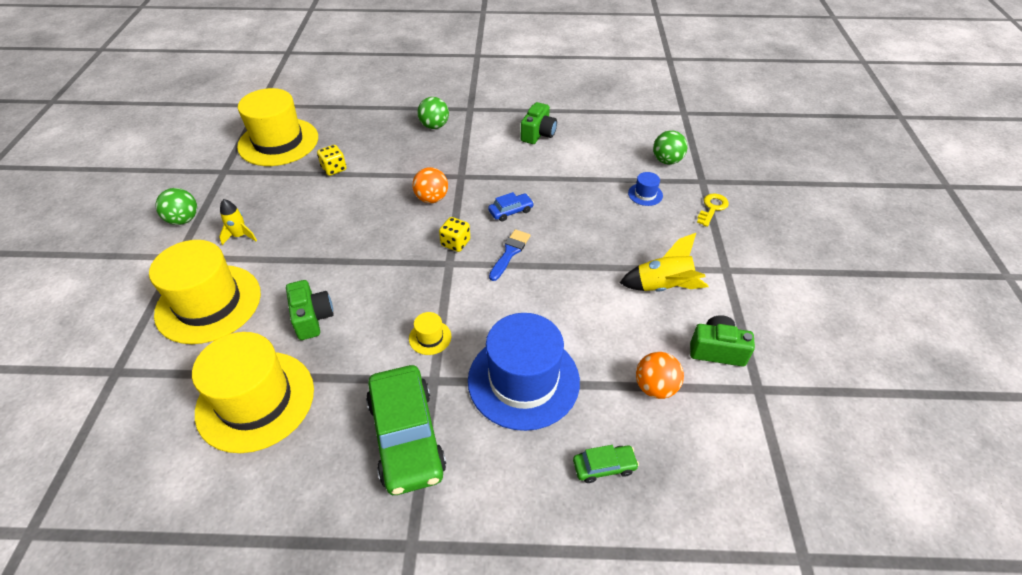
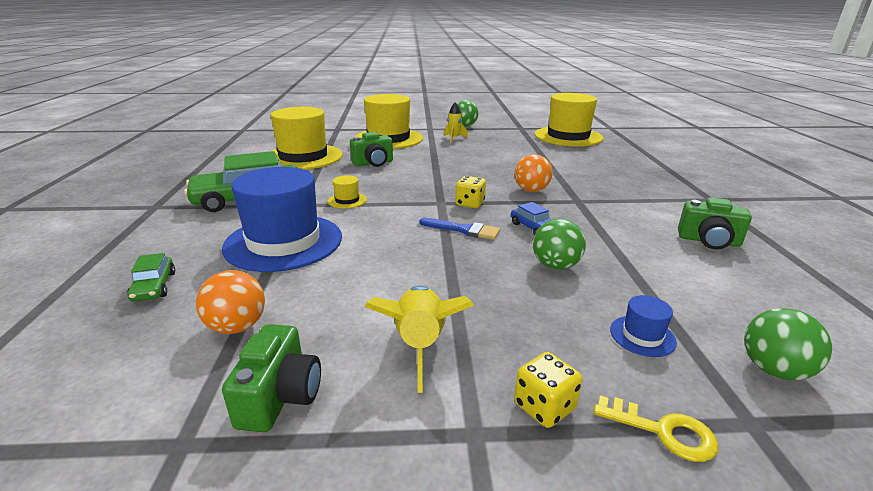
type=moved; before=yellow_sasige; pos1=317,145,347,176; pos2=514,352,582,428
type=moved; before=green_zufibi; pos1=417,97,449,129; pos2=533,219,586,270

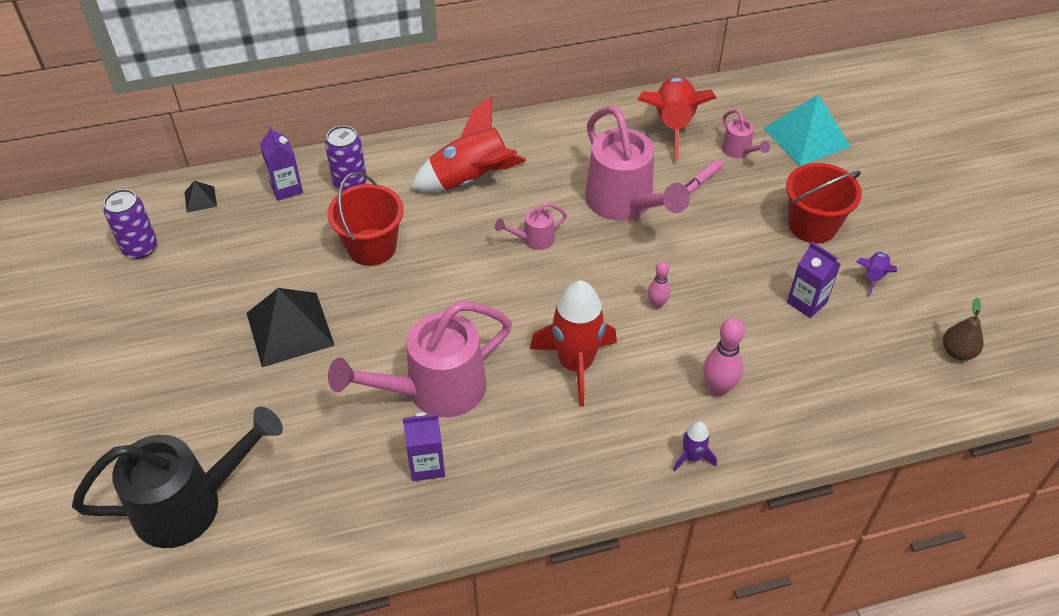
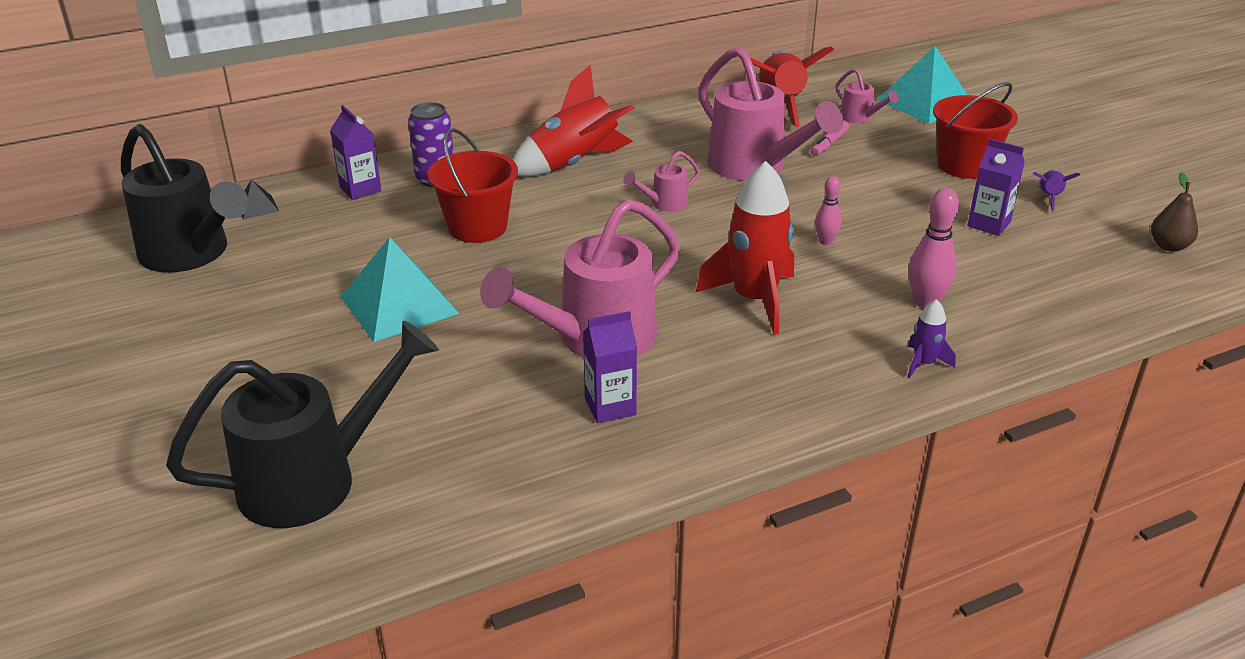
type=replaced; before=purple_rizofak; after=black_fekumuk; pos1=103,189,157,259; pos2=121,124,249,273
type=recoloured; before=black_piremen; after=turquoise_piremen; pos1=247,288,335,367; pos2=341,237,459,342

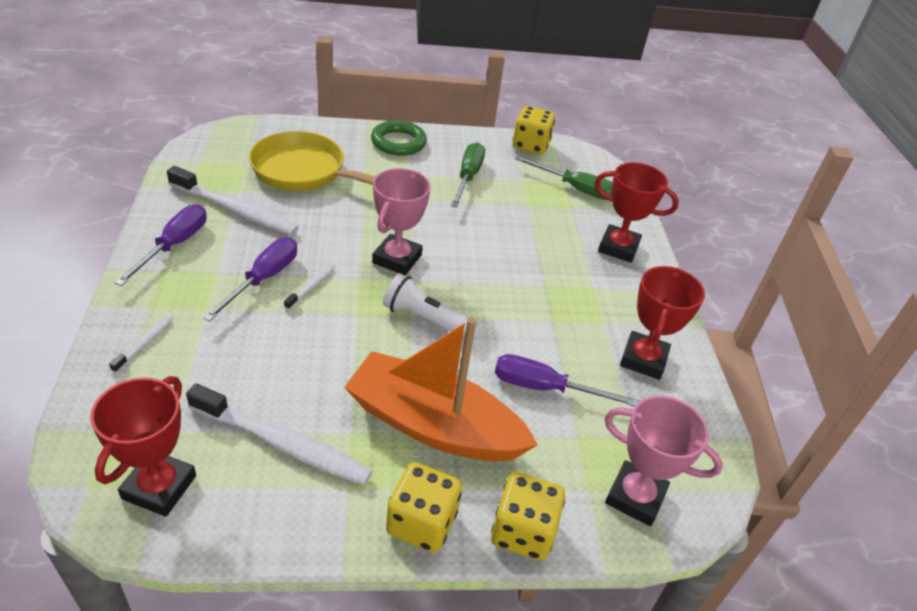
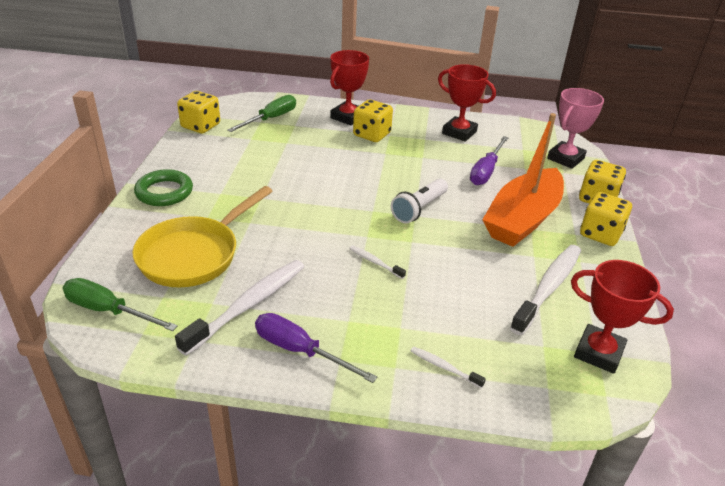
type=moved; before=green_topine; pos1=451,142,485,207; pos2=63,278,178,331
type=added; after=yellow_sasige; pos2=353,99,393,142
type=removed; before=purple_topine; pos1=203,238,297,321
type=removed; before=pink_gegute; pos1=372,168,431,275

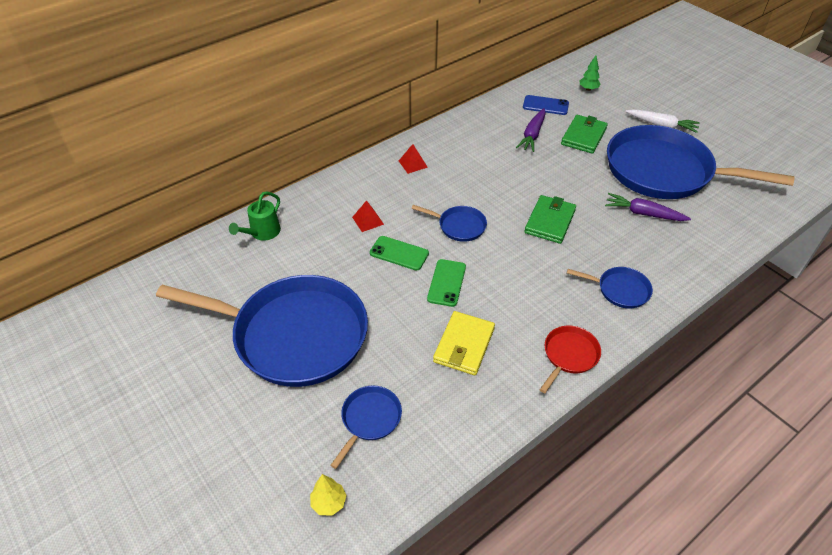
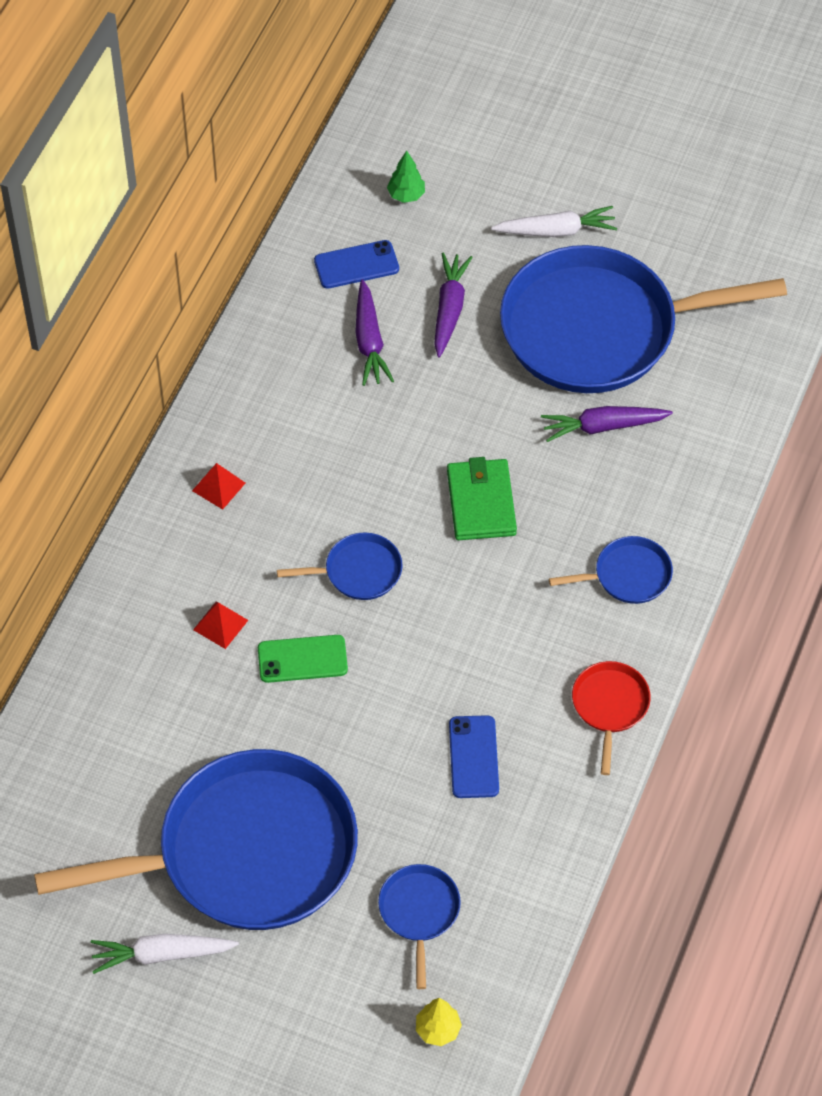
type=added; after=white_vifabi; pos2=91,934,239,974
type=replaced; before=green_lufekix; after=purple_vifabi; pos1=561,115,608,154; pos2=434,253,472,358
type=replaced; before=yellow_lufekix; after=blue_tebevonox; pos1=433,311,495,375; pos2=449,715,499,798
type=removed; before=green_fekumuk; pos1=229,192,281,241
type=removed; before=green_tebevonox; pos1=427,259,466,307

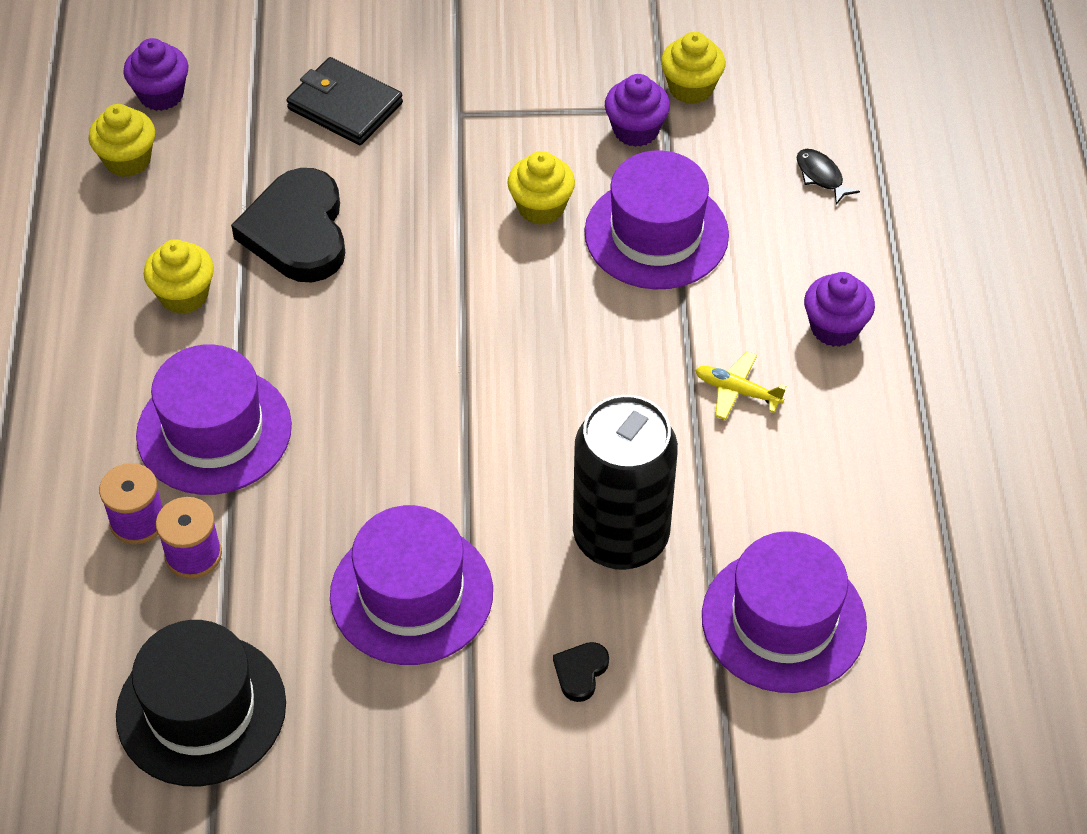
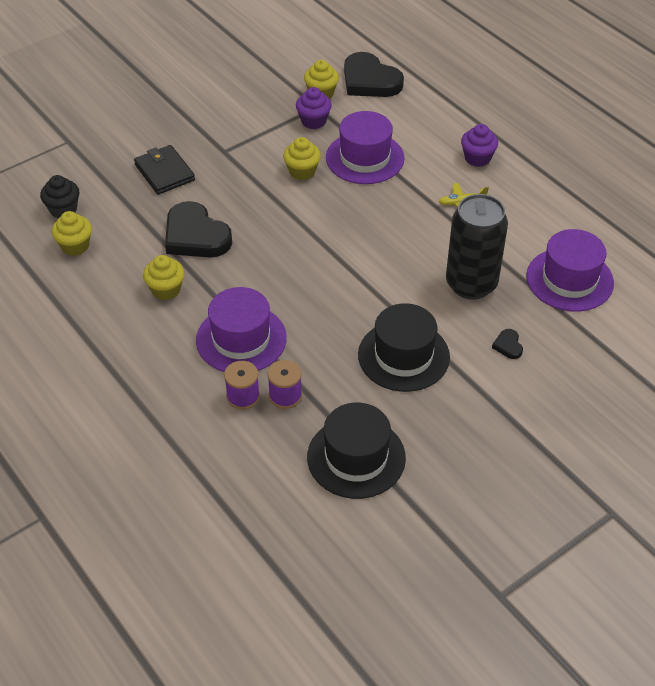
type=recoloured; before=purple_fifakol; after=black_fifakol; pos1=123,38,188,111; pos2=40,175,80,219
type=turned; before=black_lufekix; pos1=286,57,403,145; pos2=134,145,195,195; turn=60
type=added; after=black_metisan; pos2=344,52,404,97
type=recoloured; before=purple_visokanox; after=black_visokanox; pos1=330,505,493,665; pos2=358,303,450,392
type=removed; before=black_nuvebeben; pos1=797,149,860,205

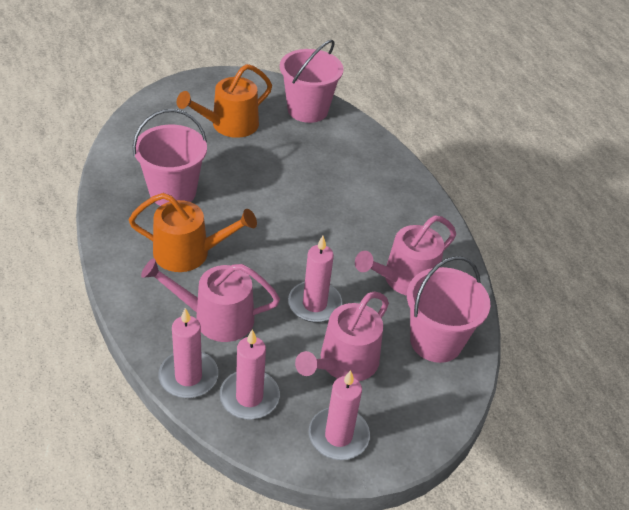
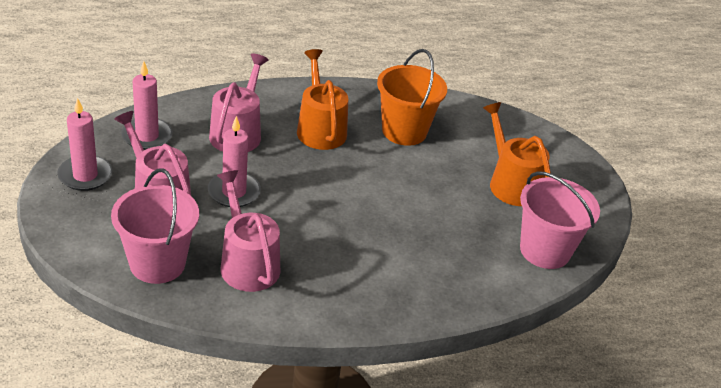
type=turned; before=orange_fekumuk; pos1=129,193,257,272; pos2=297,49,348,150; turn=150
type=recoloured; before=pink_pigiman; after=orange_pigiman; pos1=133,109,207,206; pos2=377,49,447,146
type=removed; before=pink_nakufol; pos1=158,308,218,398

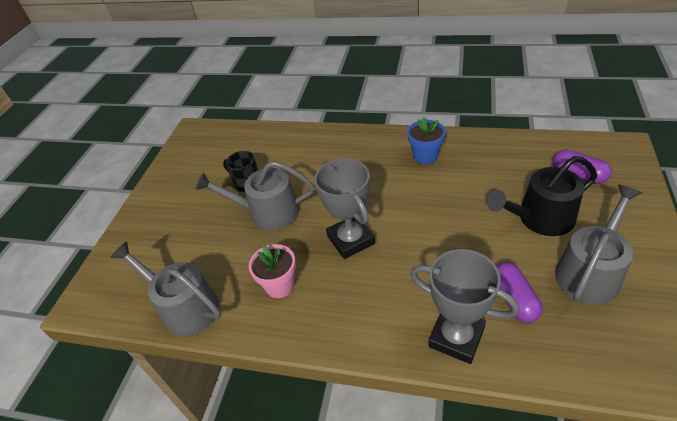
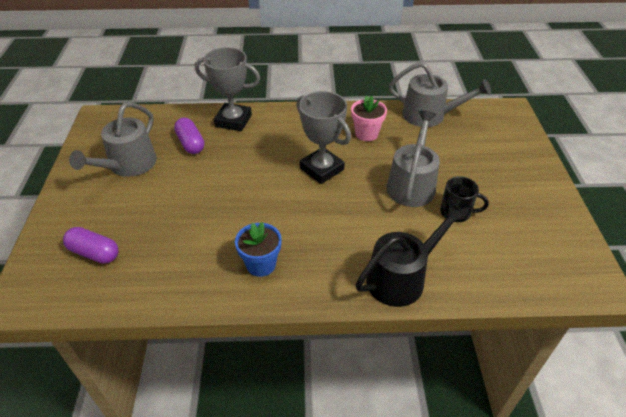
type=moved; before=black_fekumuk; pos1=487,156,597,236; pos2=356,205,466,307
type=turned; before=grey_fekumuk; pos1=196,161,315,231; pos2=386,111,440,207; turn=-60

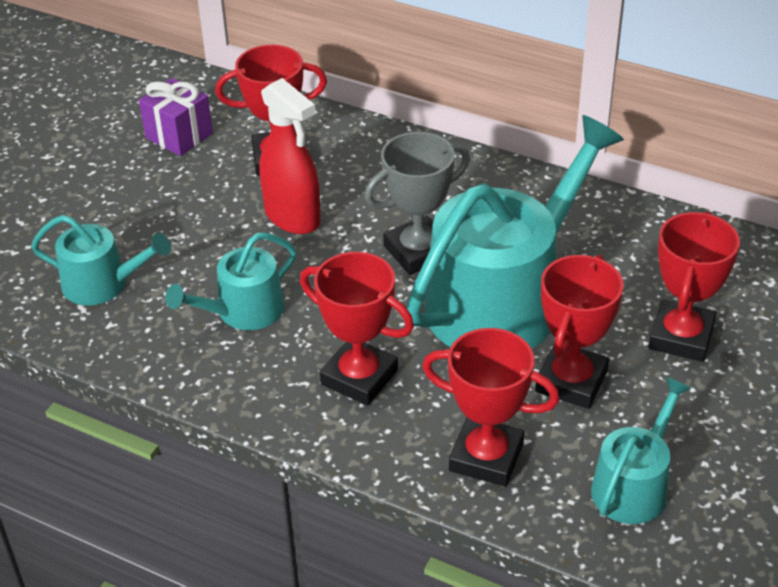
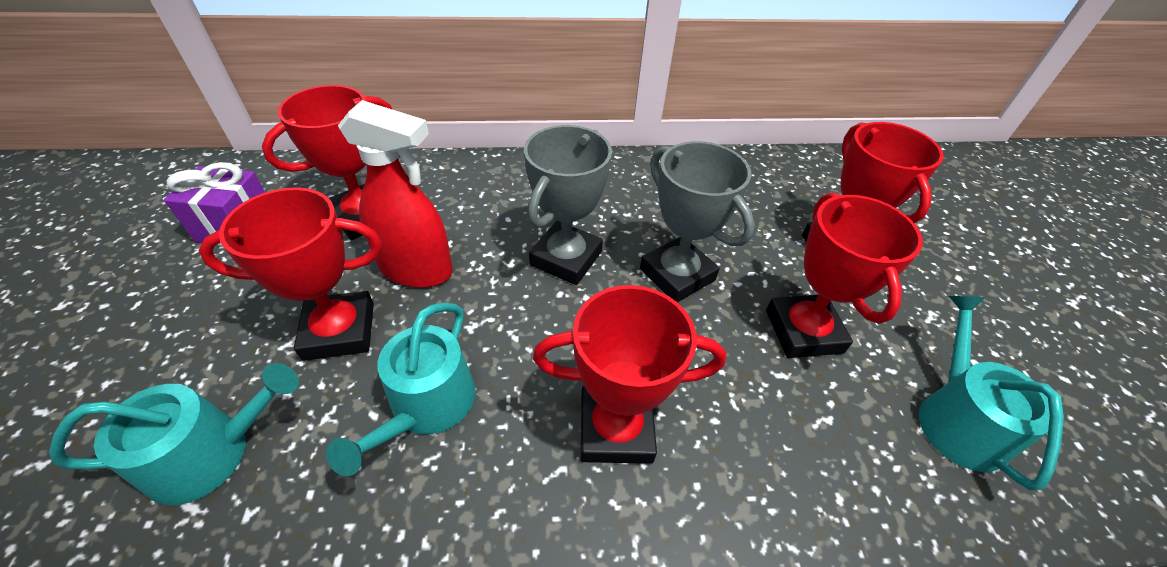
type=moved; before=red_gegute; pos1=422,328,559,487; pos2=199,188,382,361
type=replaced; before=turquoise_fekumuk; after=grey_gegute; pos1=406,115,624,349; pos2=640,141,755,302

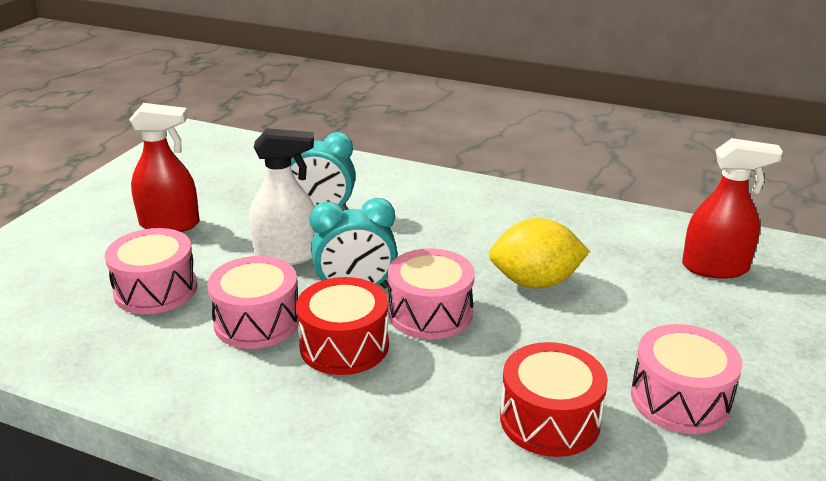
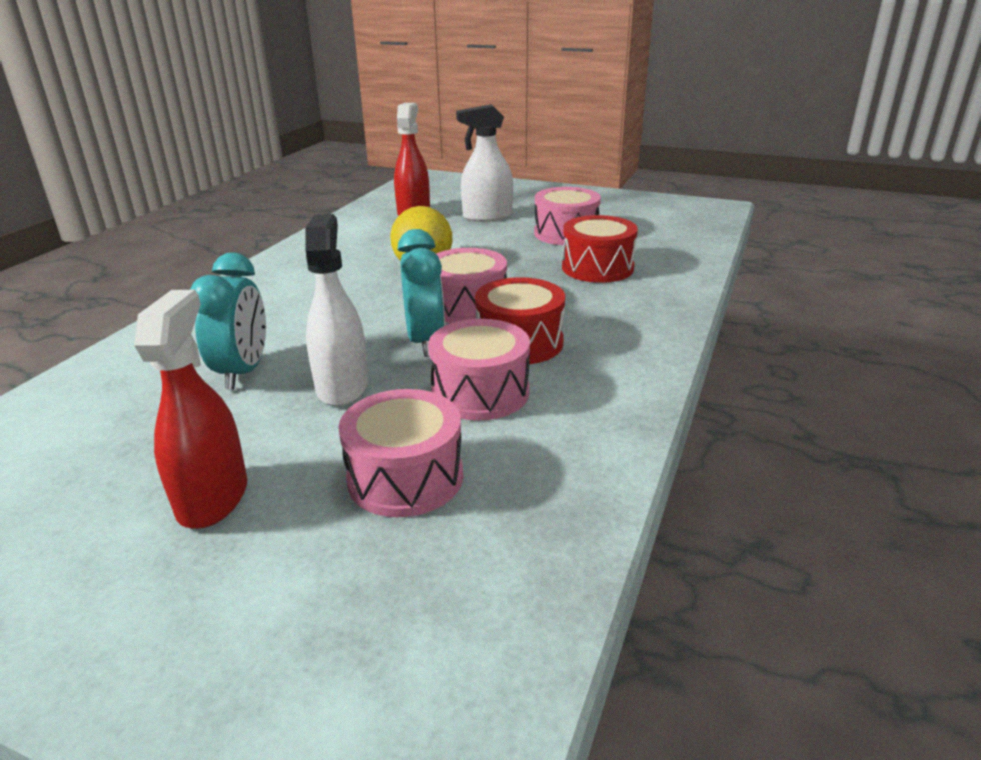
type=added; after=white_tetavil; pos2=456,104,513,222

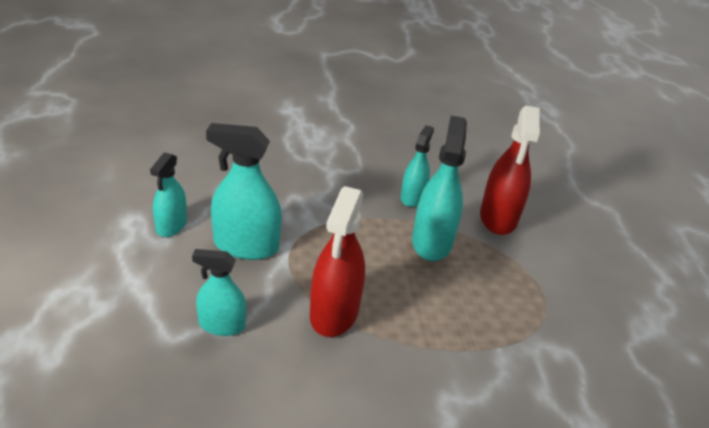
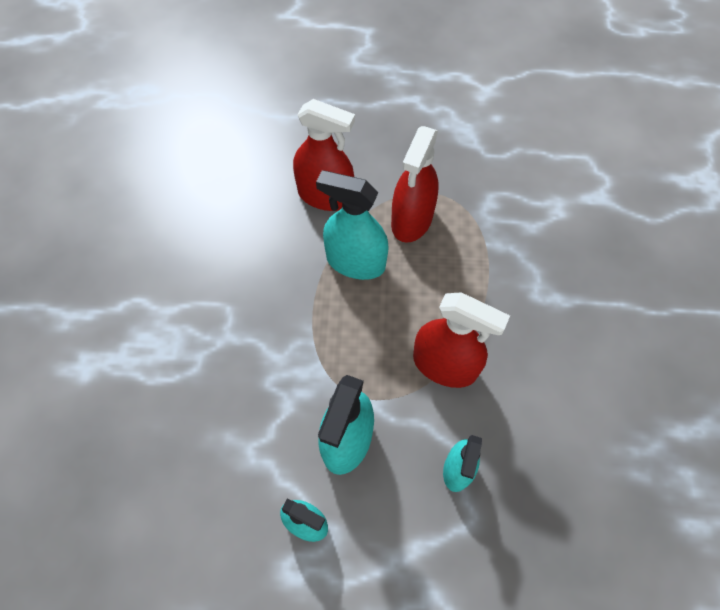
type=added; after=red_tetavil; pos2=391,126,439,243
type=removed; before=turquoise_tetavil; pos1=400,125,434,207

